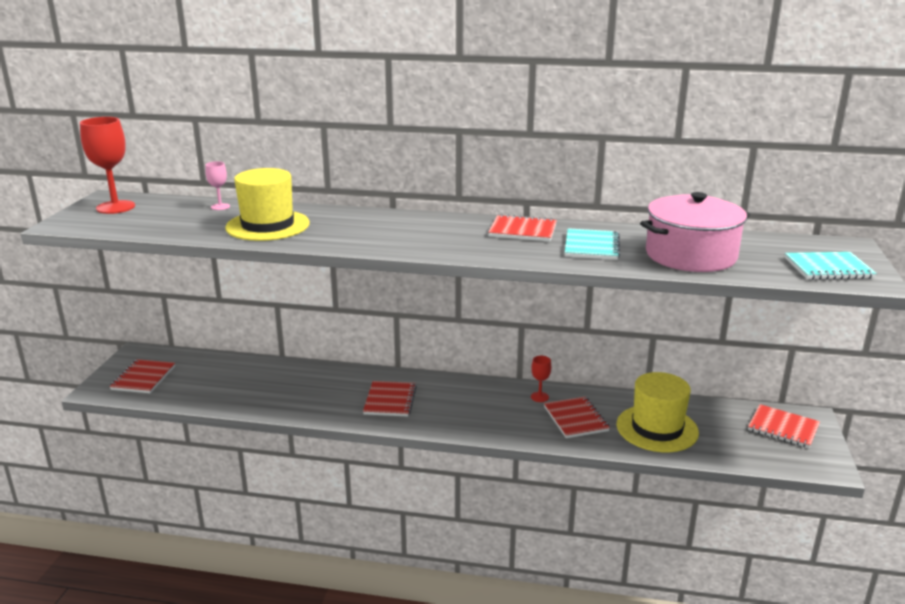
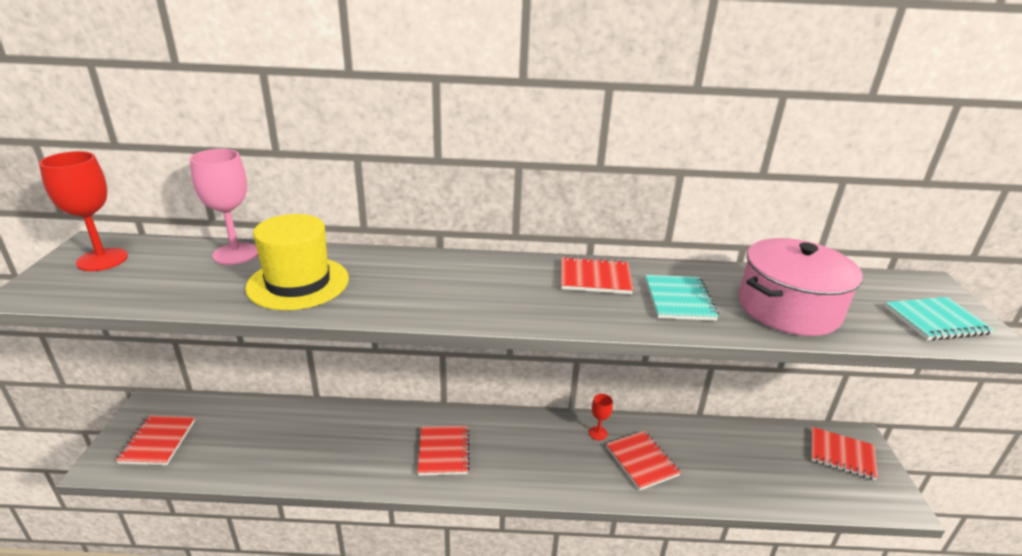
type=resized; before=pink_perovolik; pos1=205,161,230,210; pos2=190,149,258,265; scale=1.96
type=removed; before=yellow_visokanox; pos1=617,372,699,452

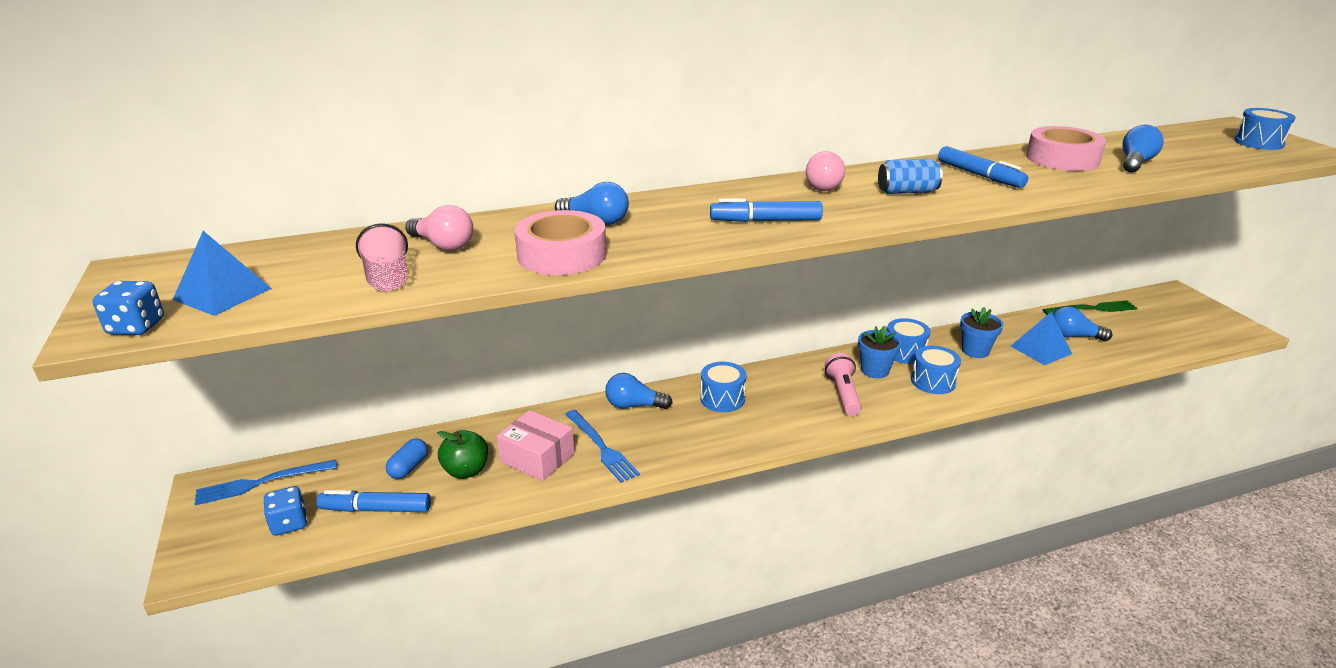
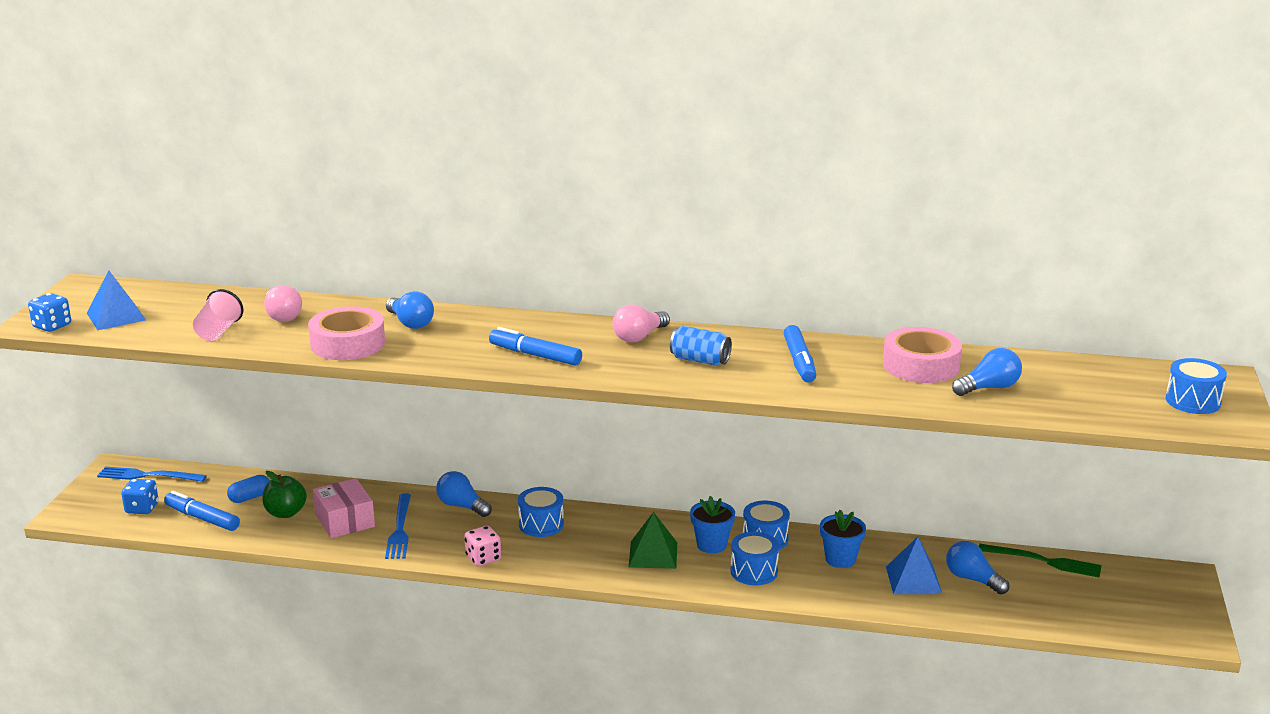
type=added; after=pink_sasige; pos2=464,526,501,566
type=replaced; before=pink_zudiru; after=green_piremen; pos1=825,353,861,416; pos2=629,512,677,569

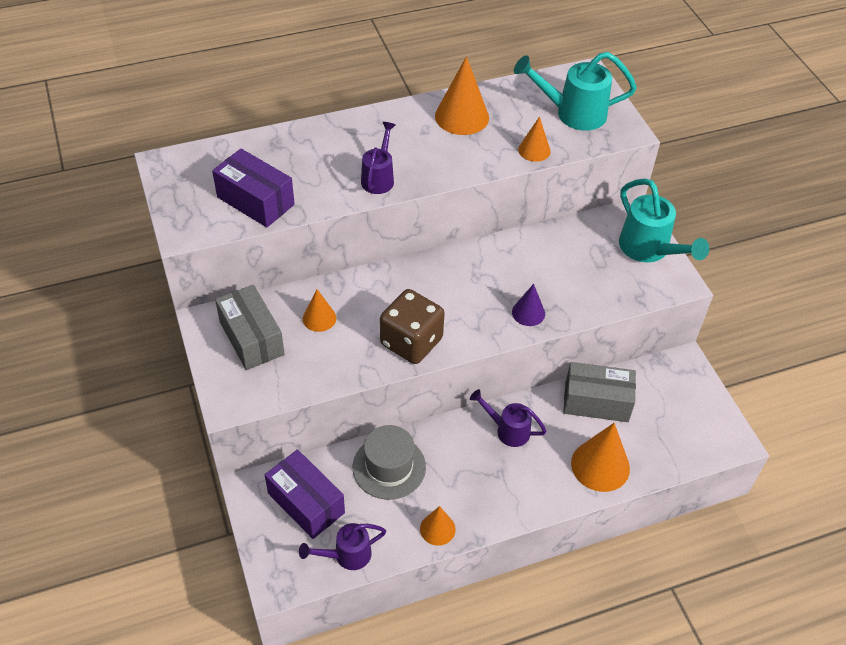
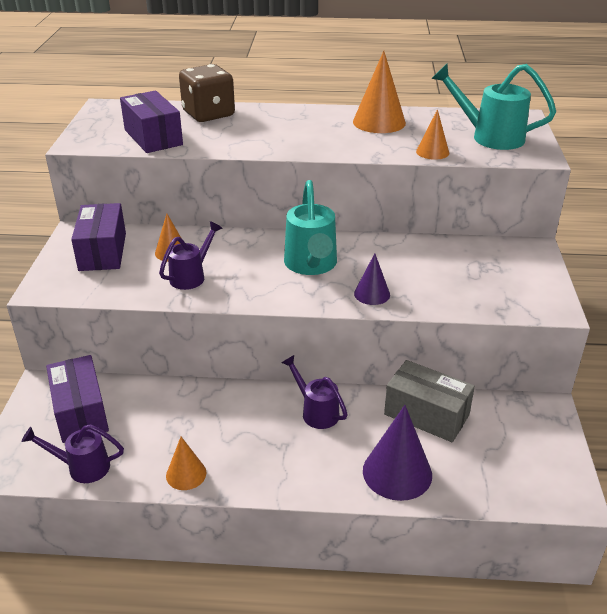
type=recoloured; before=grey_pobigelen; after=purple_pobigelen; pos1=215,284,285,370; pos2=71,203,126,271
type=moved; before=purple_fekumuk; pos1=361,122,396,194; pos2=159,221,222,290
type=moved; before=brown_sasige; pos1=380,289,445,364; pos2=179,64,235,122
type=moved; before=turquoise_fekumuk; pos1=619,178,709,262; pos2=284,180,337,275
type=recoloured; before=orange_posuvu; after=purple_posuvu; pos1=571,423,630,492; pos2=363,405,432,501
type=removed; before=grey_visokanox; pos1=353,425,426,500

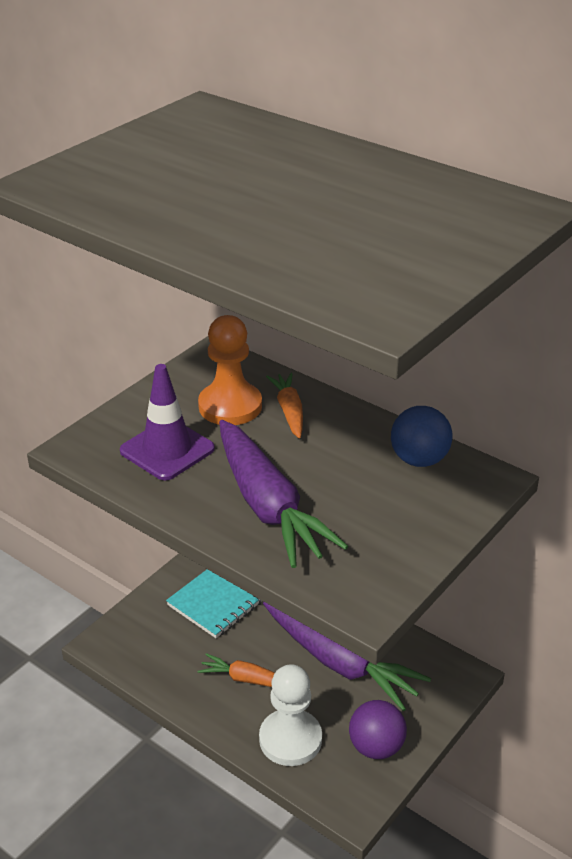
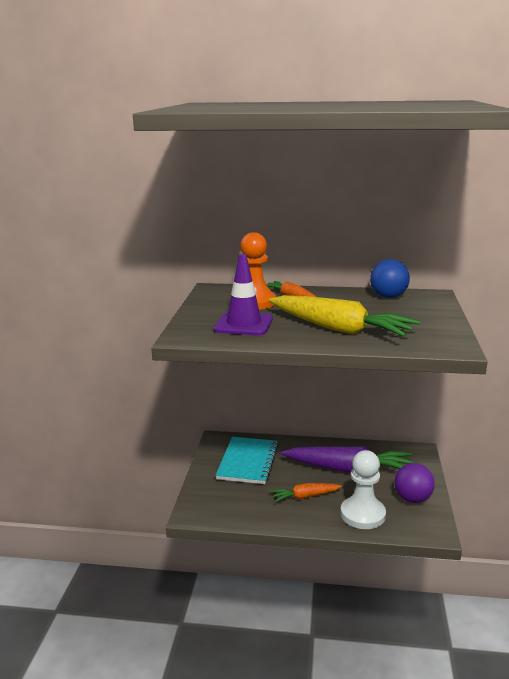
type=recoloured; before=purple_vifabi; after=yellow_vifabi; pos1=219,420,348,568; pos2=269,295,420,337

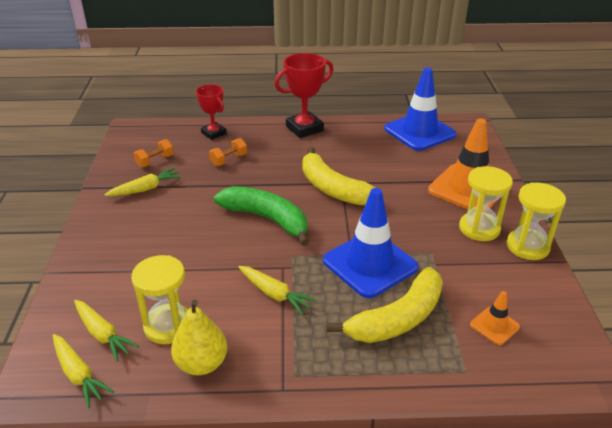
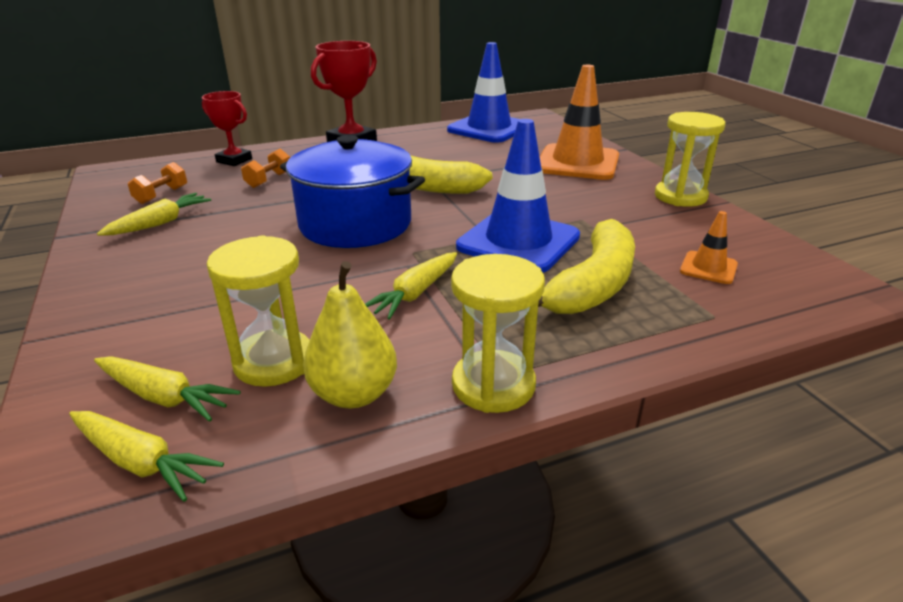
type=replaced; before=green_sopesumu; after=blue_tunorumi; pos1=214,186,309,246; pos2=280,135,425,248
type=turned; before=yellow_vifabi; pos1=238,266,317,315; pos2=365,252,457,320; turn=105
type=moved; before=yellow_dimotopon; pos1=459,166,513,241; pos2=451,254,545,413

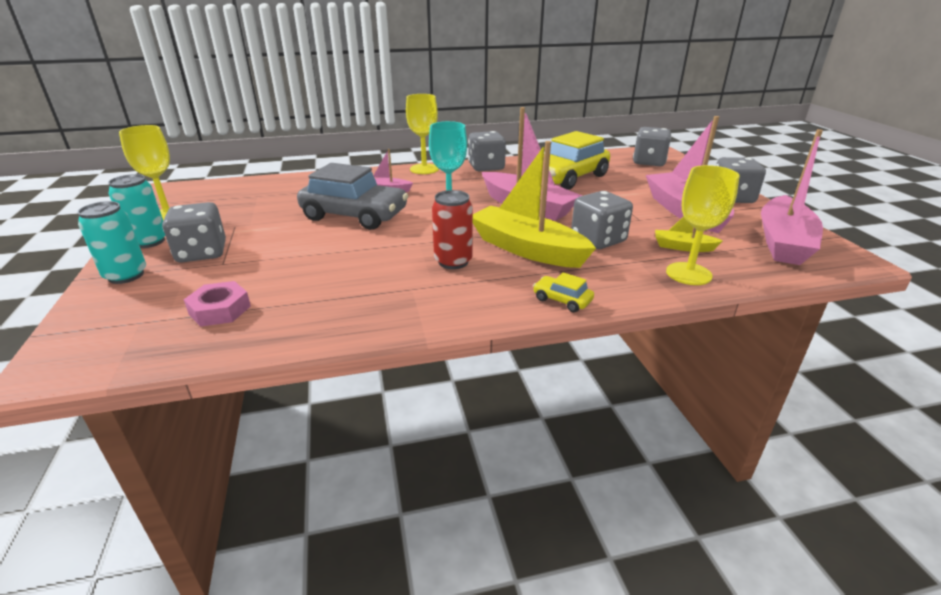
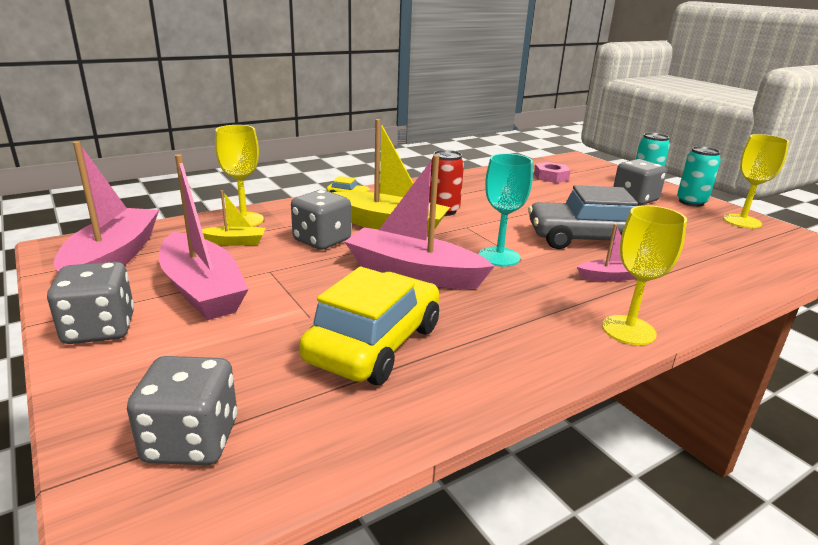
type=removed; before=grey_sasige; pos1=468,131,506,171

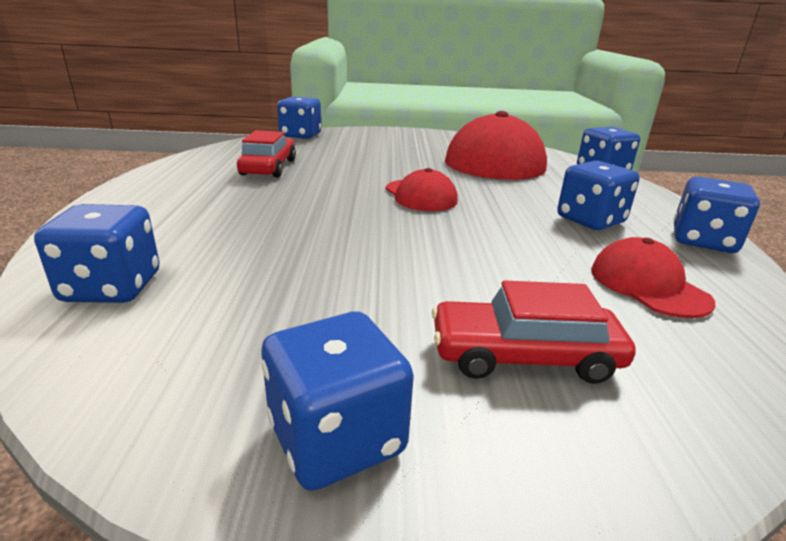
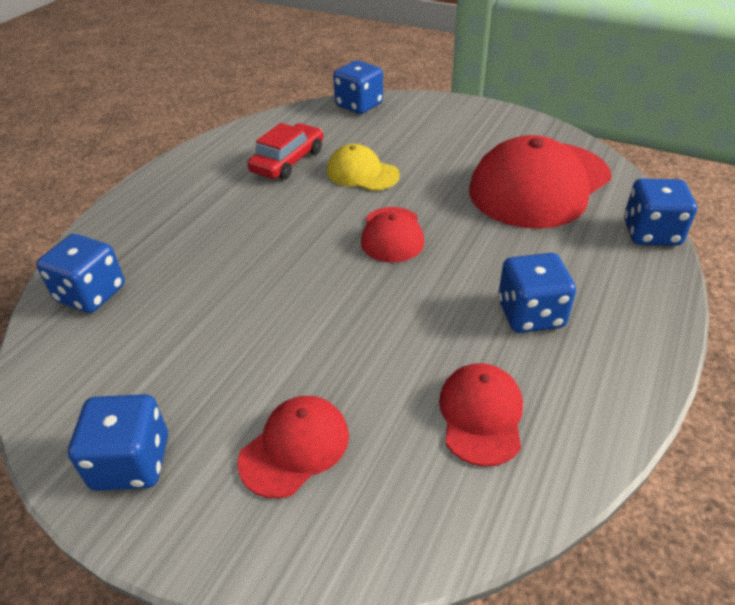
type=replaced; before=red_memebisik; after=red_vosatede; pos1=432,281,636,384; pos2=238,396,349,498
type=added; after=yellow_vosatede; pos2=327,144,400,191
type=removed; before=blue_sasige; pos1=674,177,760,253

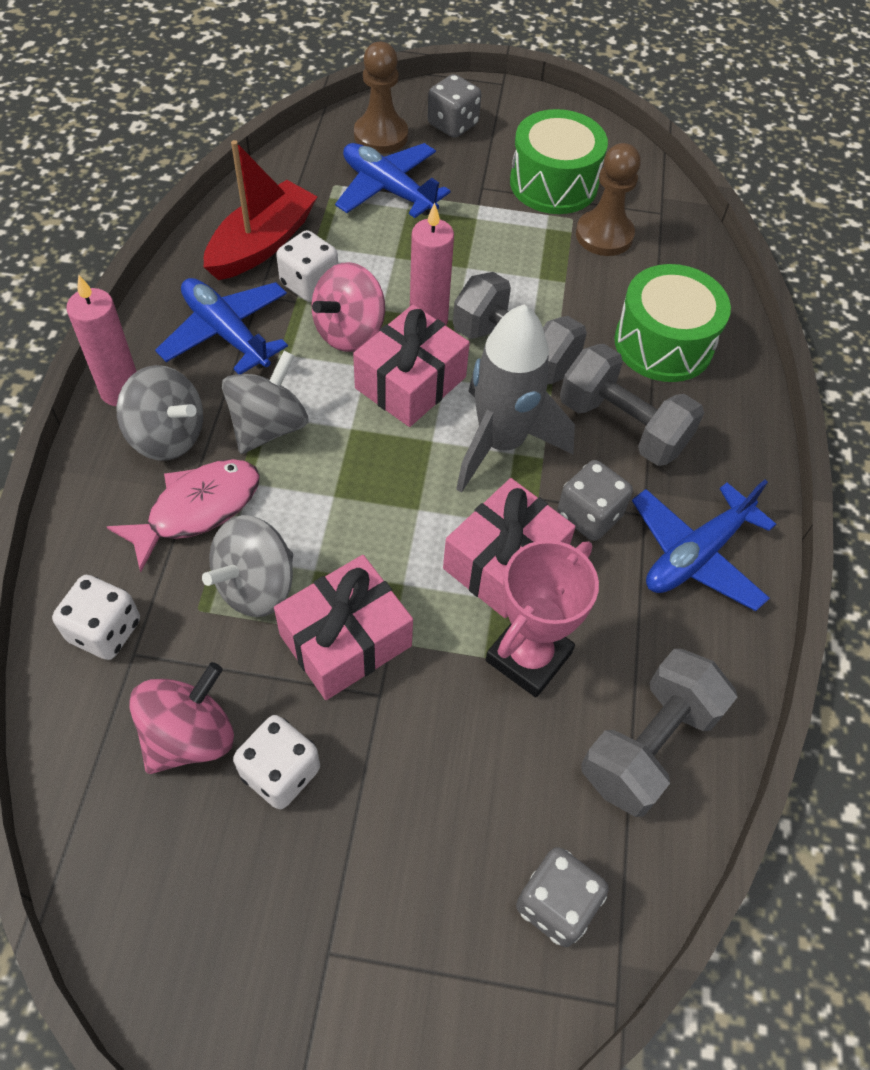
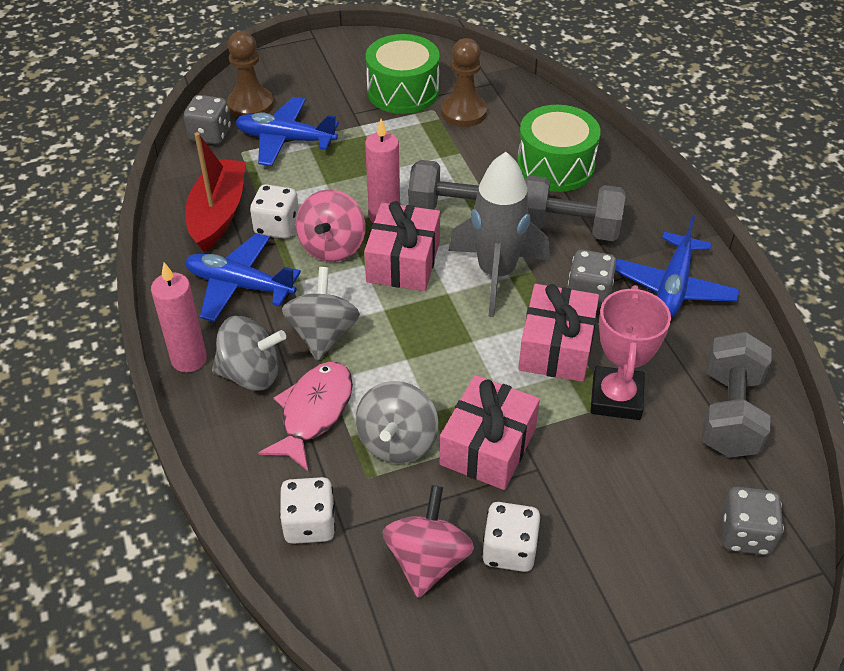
type=moved; before=grey_sasige; pos1=427,74,481,138; pos2=184,95,231,145

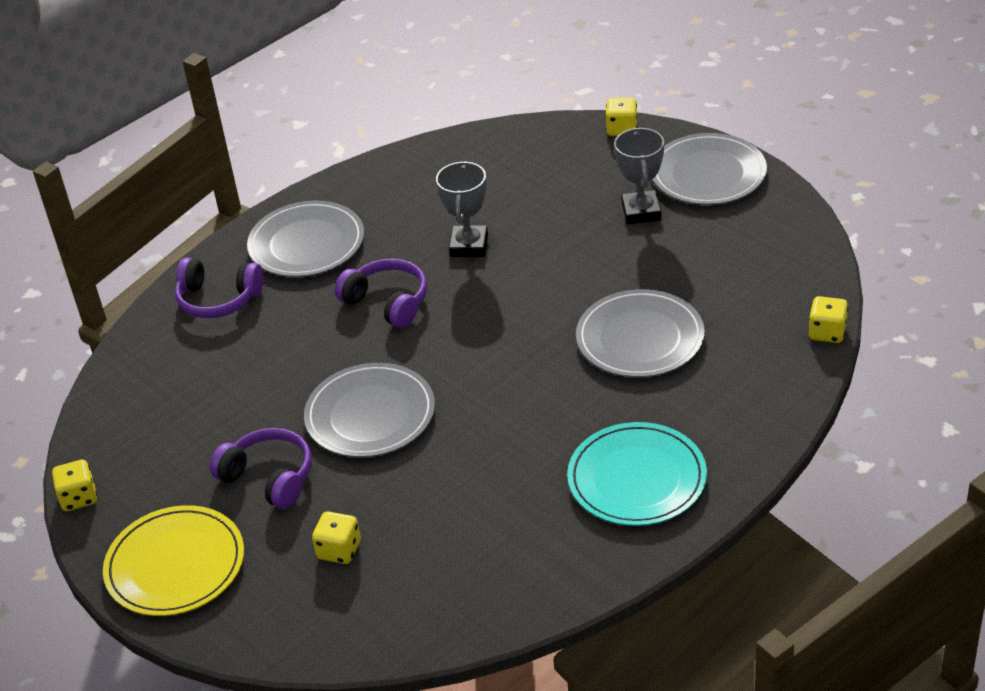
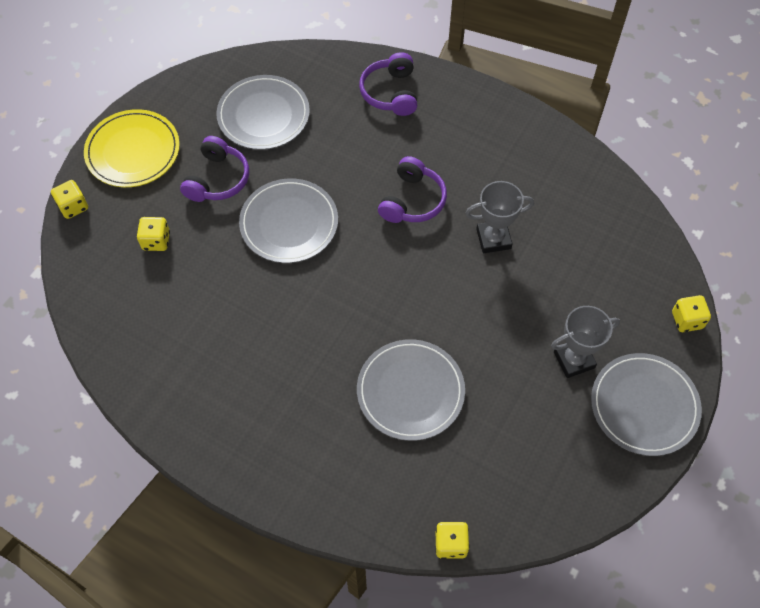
type=moved; before=yellow_sasige; pos1=52,460,97,511; pos2=51,180,88,219
type=moved; before=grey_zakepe; pos1=247,201,364,277; pos2=216,75,310,150
type=removed; before=turquoise_zakepe; pos1=567,422,707,526

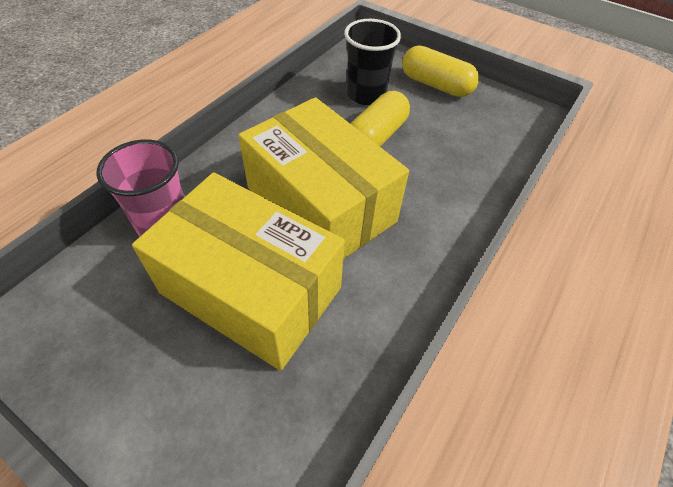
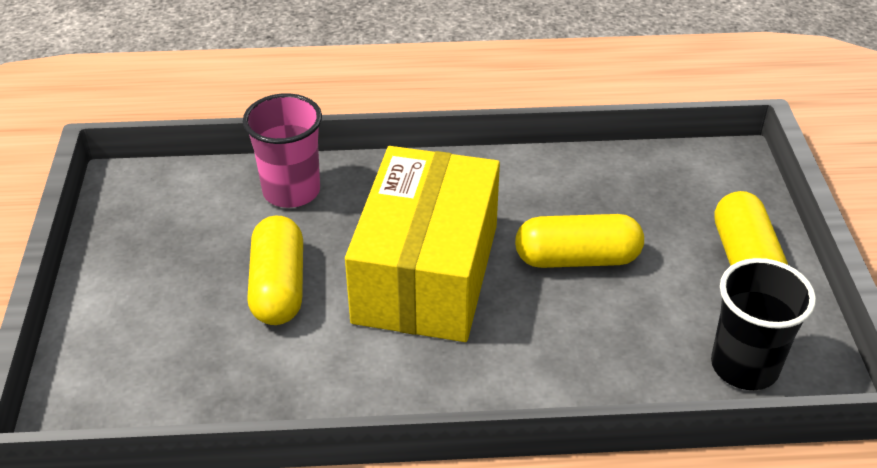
type=replaced; before=yellow_pobigelen; after=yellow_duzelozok; pos1=132,172,345,371; pos2=247,215,303,325
type=moved; before=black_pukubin; pos1=344,19,401,105; pos2=711,258,816,390

